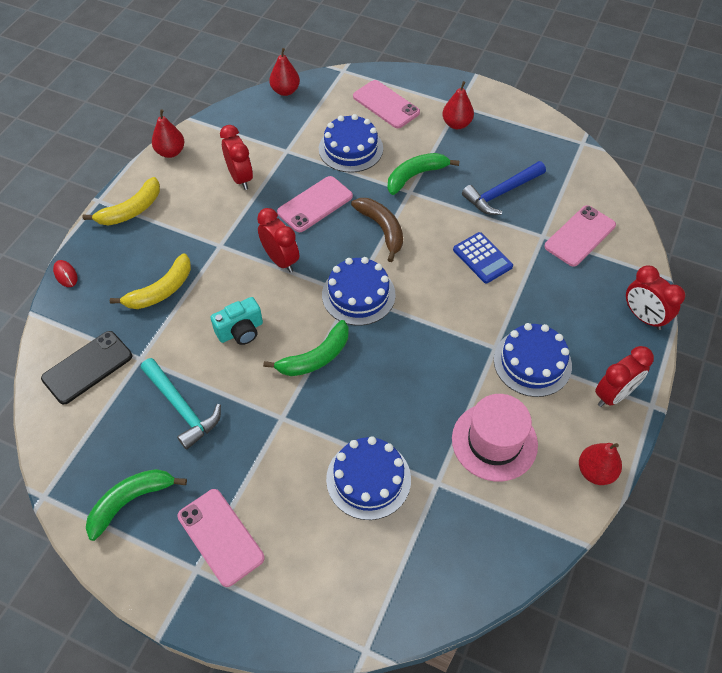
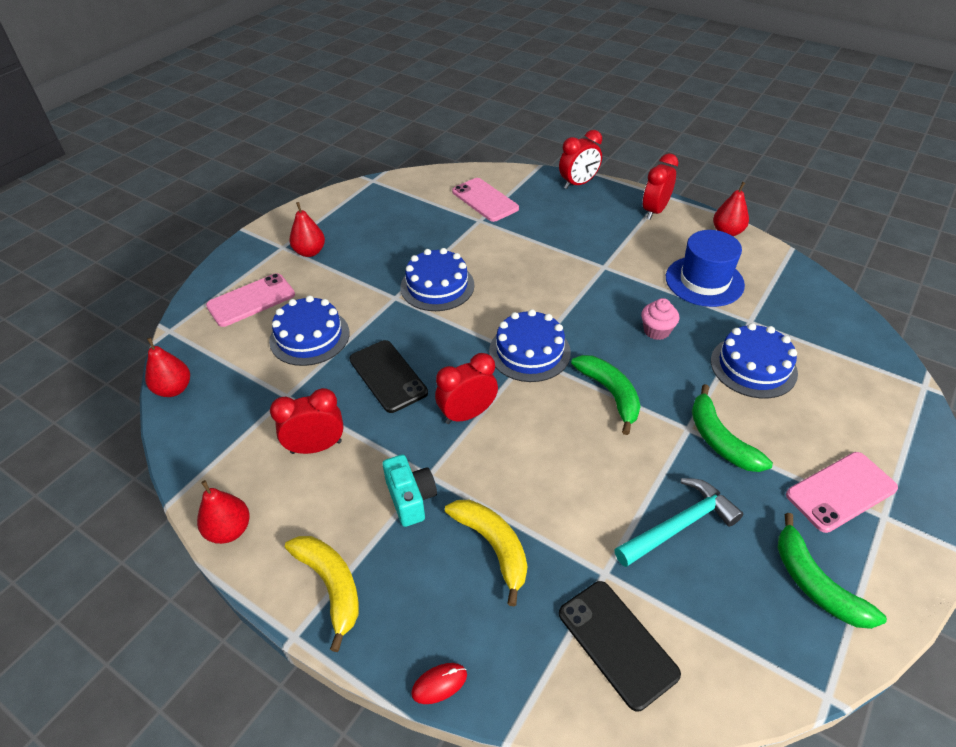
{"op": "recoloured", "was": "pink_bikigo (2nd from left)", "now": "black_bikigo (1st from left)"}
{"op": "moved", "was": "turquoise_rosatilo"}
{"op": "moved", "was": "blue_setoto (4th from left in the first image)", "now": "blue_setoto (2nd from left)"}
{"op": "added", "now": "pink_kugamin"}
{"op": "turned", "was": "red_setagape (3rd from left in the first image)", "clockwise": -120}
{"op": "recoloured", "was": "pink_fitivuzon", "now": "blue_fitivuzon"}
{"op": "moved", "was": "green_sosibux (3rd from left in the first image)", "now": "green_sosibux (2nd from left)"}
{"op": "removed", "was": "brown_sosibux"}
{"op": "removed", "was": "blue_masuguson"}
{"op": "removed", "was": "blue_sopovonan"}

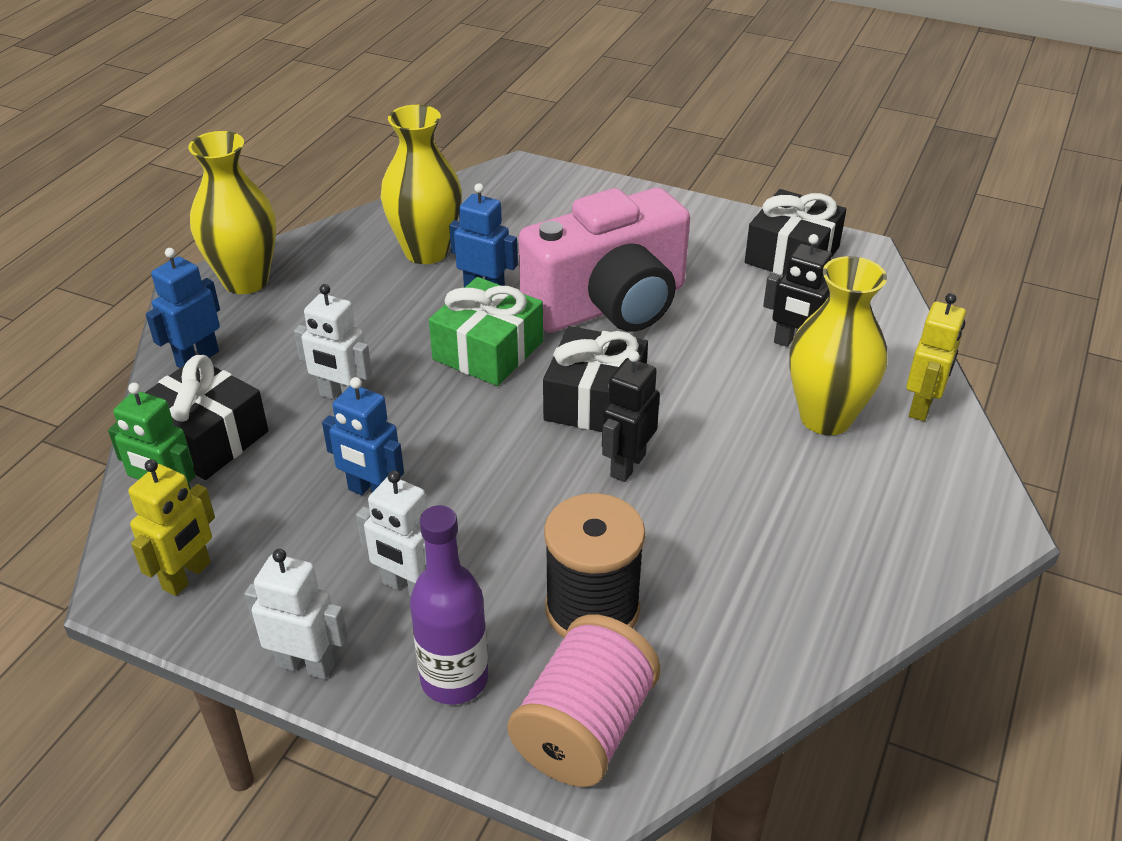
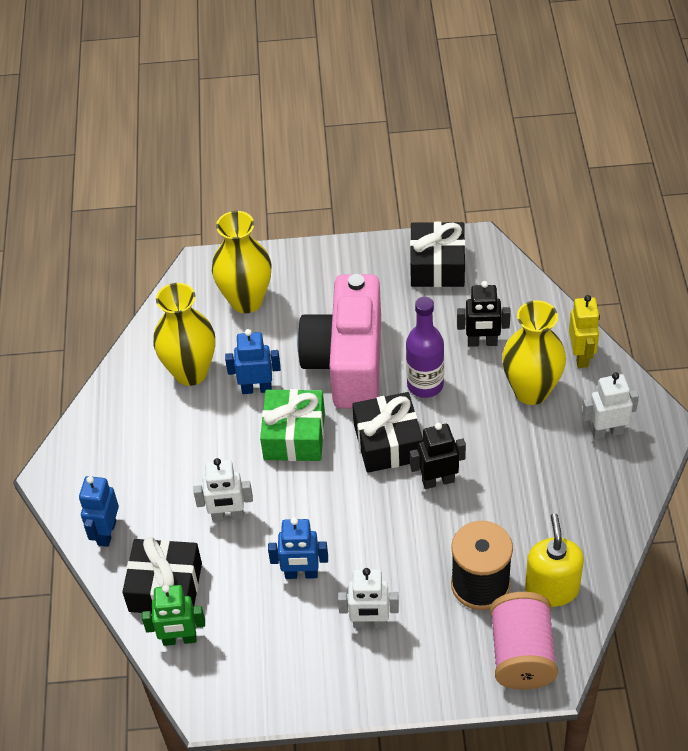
{"op": "moved", "was": "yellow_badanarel (1st from left in the first image)", "now": "yellow_badanarel (2nd from left)"}
{"op": "turned", "was": "pink_rosatilo", "clockwise": 150}
{"op": "moved", "was": "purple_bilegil"}
{"op": "turned", "was": "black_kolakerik (1st from left)", "clockwise": 75}
{"op": "added", "now": "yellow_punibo"}
{"op": "moved", "was": "white_kolakerik (1st from left in the first image)", "now": "white_kolakerik (3rd from left)"}
{"op": "removed", "was": "yellow_kolakerik (1st from left)"}

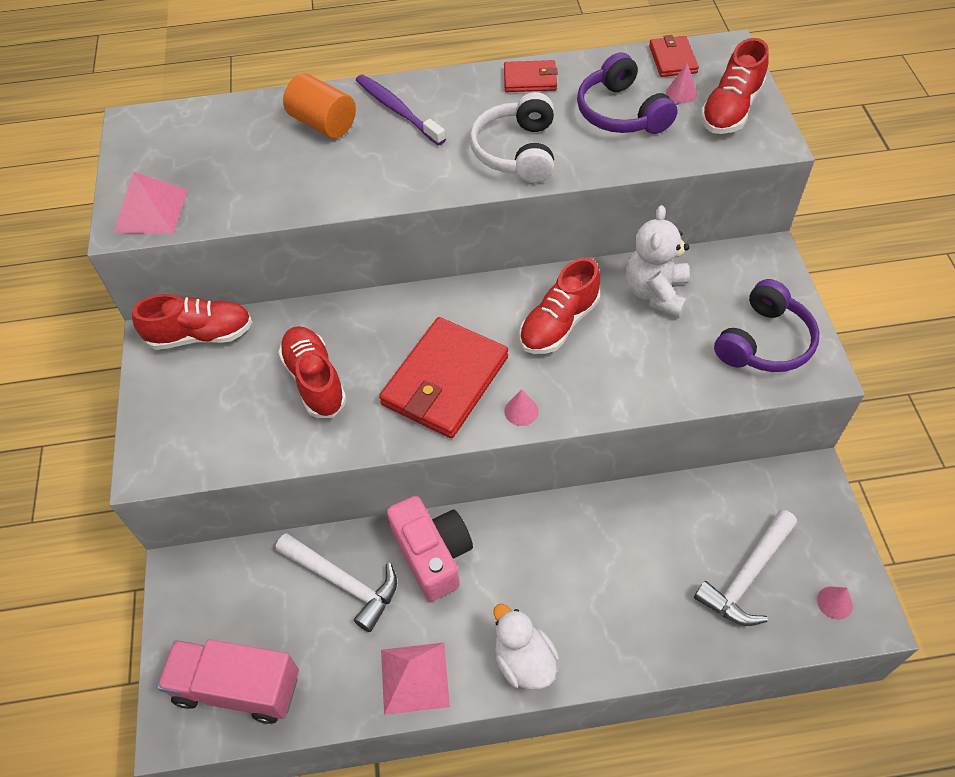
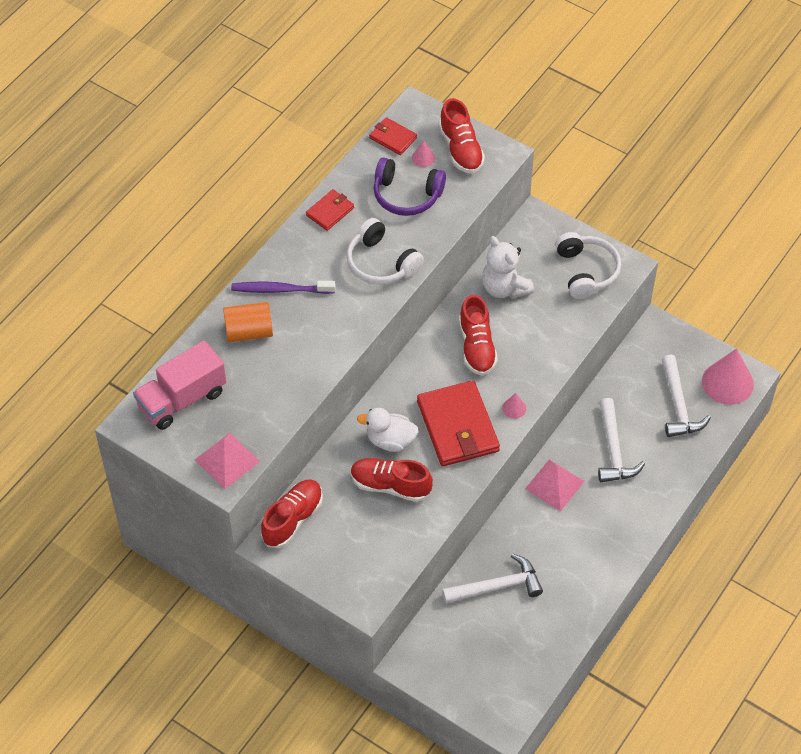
{"op": "moved", "was": "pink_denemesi"}
{"op": "moved", "was": "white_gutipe"}
{"op": "moved", "was": "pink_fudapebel (2nd from left)"}
{"op": "recoloured", "was": "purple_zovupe (2nd from left)", "now": "white_zovupe (2nd from left)"}
{"op": "added", "now": "white_sopovonan (2nd from left)"}
{"op": "resized", "was": "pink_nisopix (3rd from left)", "ratio": 2.27}
{"op": "removed", "was": "pink_rosatilo"}

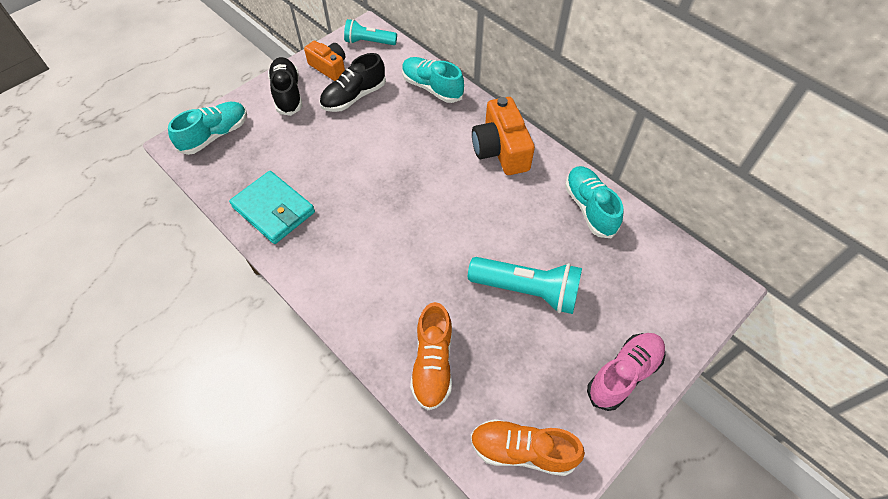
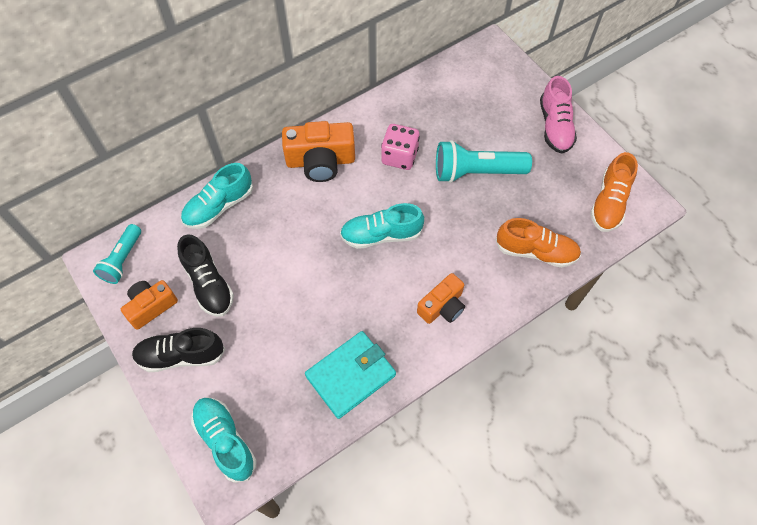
{"op": "moved", "was": "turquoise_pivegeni (3rd from left)"}
{"op": "added", "now": "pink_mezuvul"}
{"op": "added", "now": "orange_rosatilo (3rd from left)"}
{"op": "turned", "was": "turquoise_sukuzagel (2nd from left)", "clockwise": -120}
{"op": "turned", "was": "pink_pivegeni", "clockwise": -150}

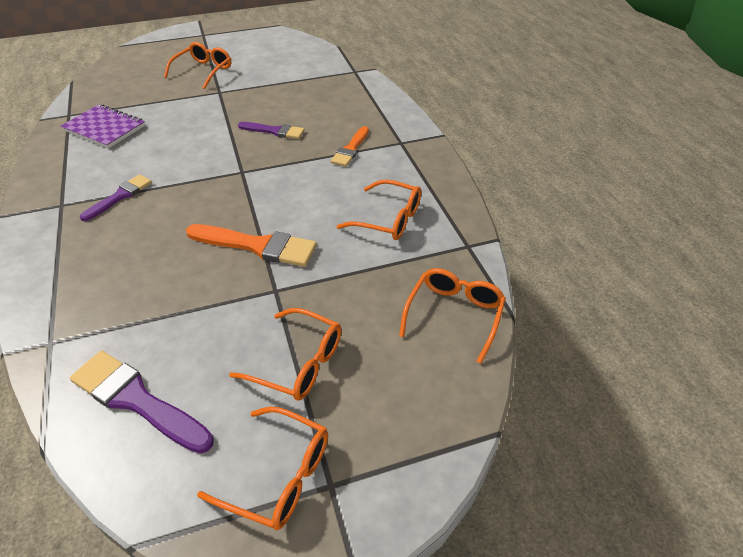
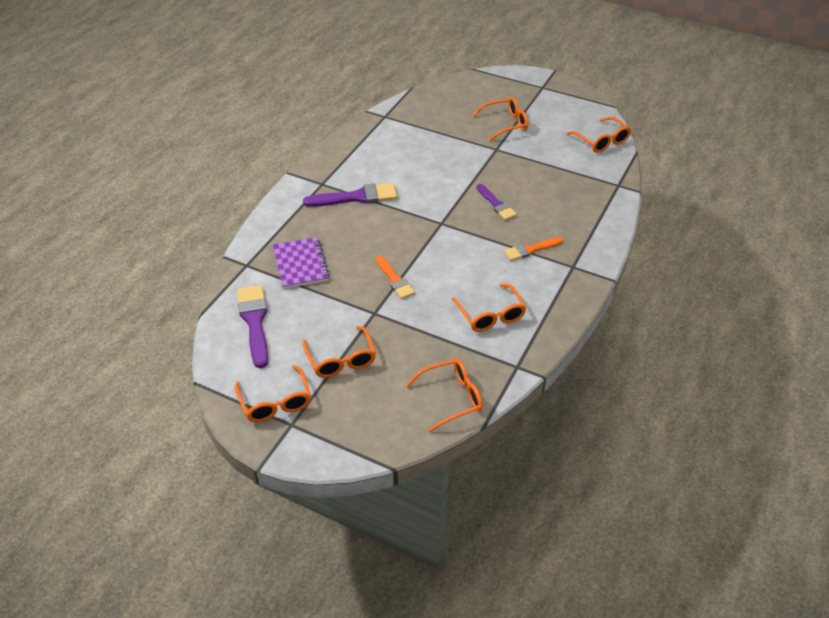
{"op": "moved", "was": "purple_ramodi"}
{"op": "resized", "was": "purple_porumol (1st from left in the first image)", "ratio": 1.58}
{"op": "resized", "was": "orange_porumol (1st from left)", "ratio": 0.63}
{"op": "added", "now": "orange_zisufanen (6th from left)"}

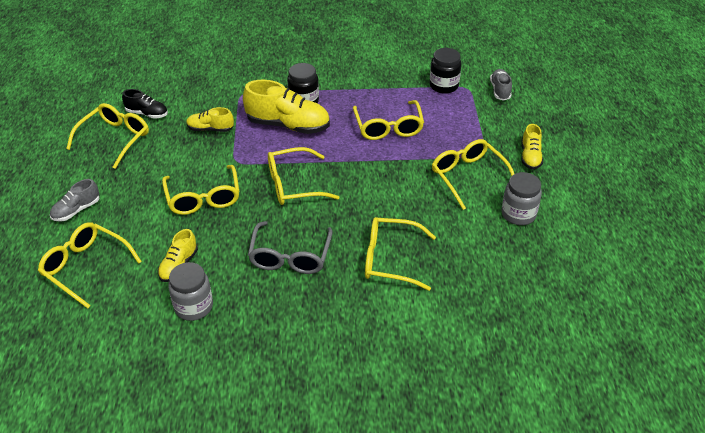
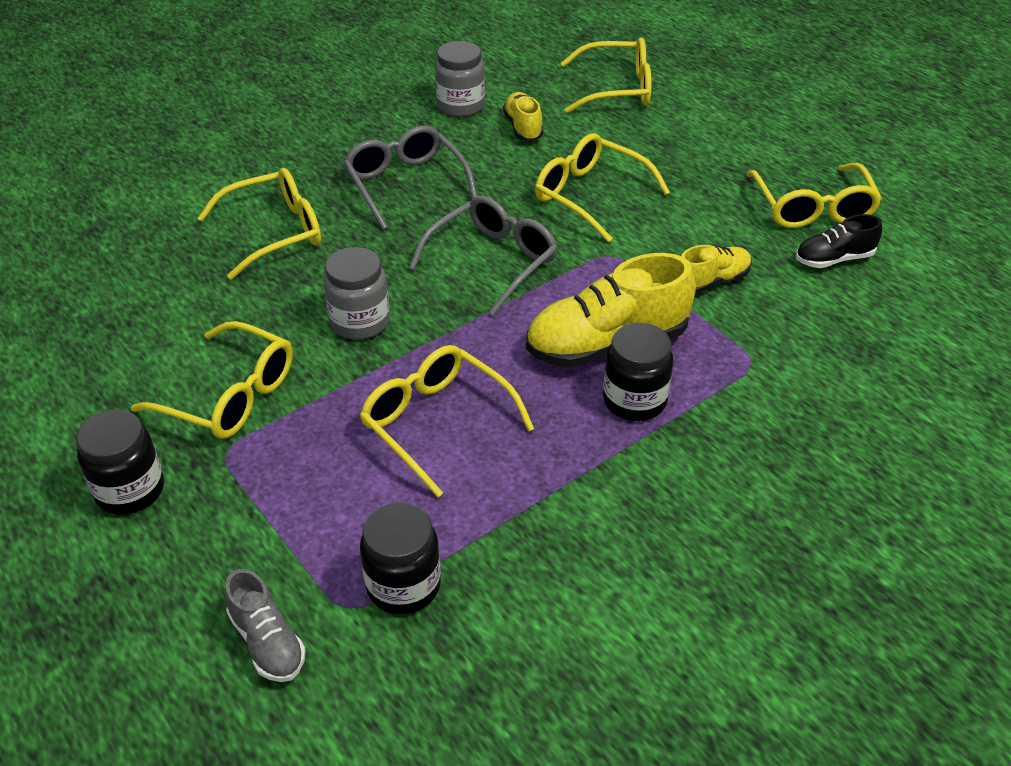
{"op": "replaced", "was": "yellow_pivegeni (4th from left)", "now": "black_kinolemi (1st from left)"}
{"op": "moved", "was": "grey_kinolemi (2nd from left in the first image)", "now": "grey_kinolemi (1st from left)"}
{"op": "recoloured", "was": "yellow_zisufanen (4th from left)", "now": "grey_zisufanen (2nd from left)"}
{"op": "removed", "was": "grey_pivegeni (1st from left)"}

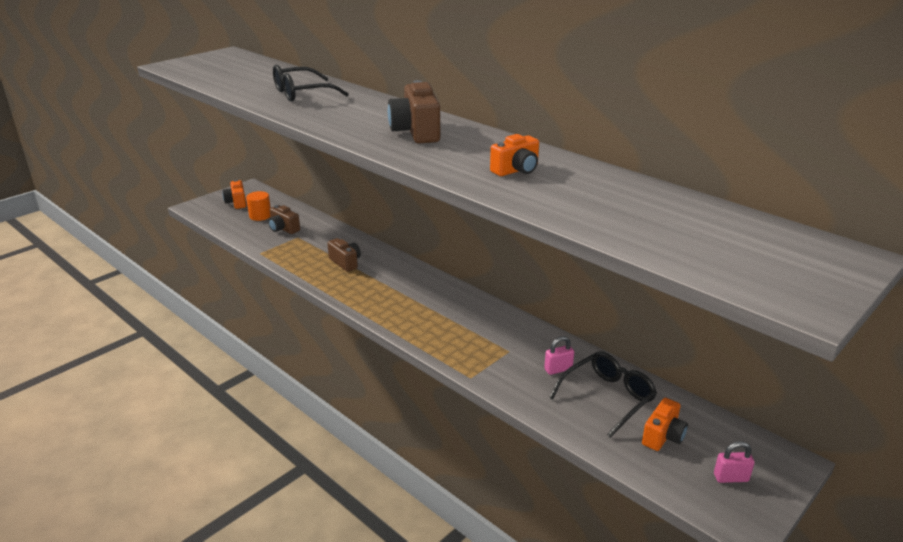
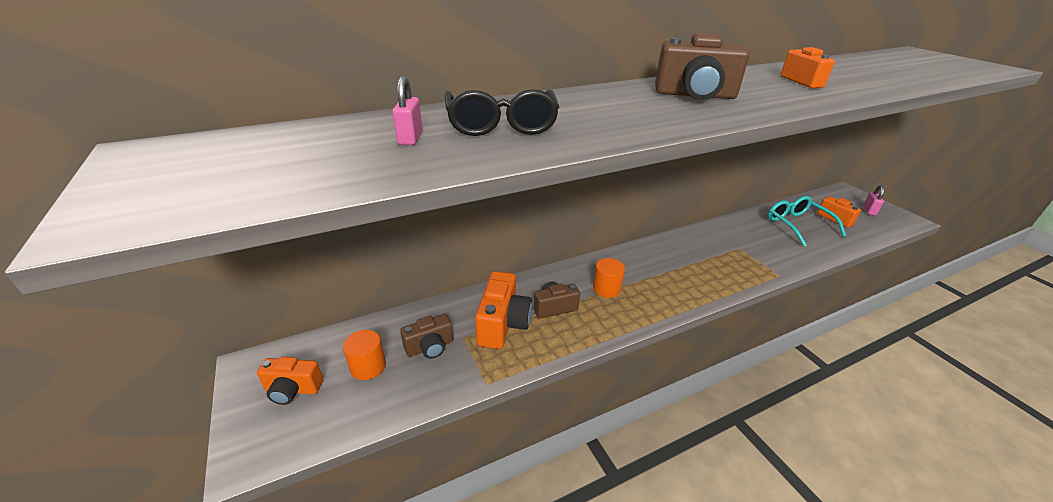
{"op": "moved", "was": "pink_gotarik (1st from left)"}
{"op": "added", "now": "orange_rosatilo (2nd from left)"}
{"op": "added", "now": "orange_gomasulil (2nd from left)"}
{"op": "recoloured", "was": "black_zisufanen (2nd from left)", "now": "turquoise_zisufanen"}

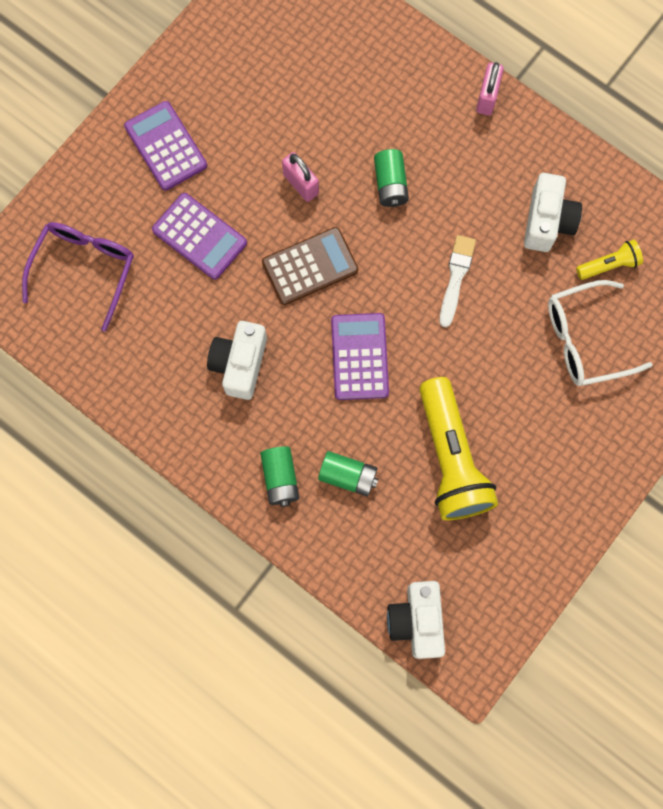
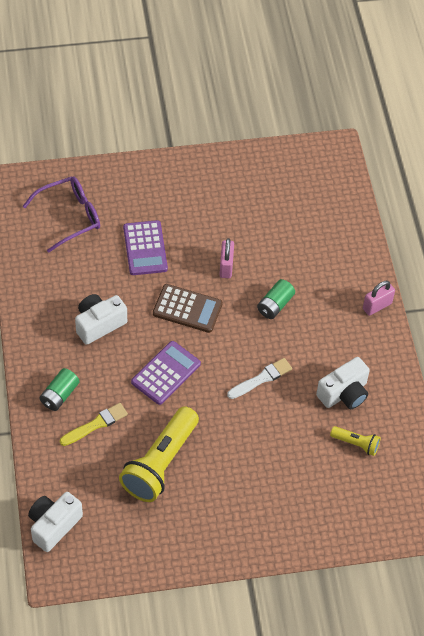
{"op": "replaced", "was": "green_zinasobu (2nd from left)", "now": "yellow_porumol"}
{"op": "removed", "was": "purple_masuguson (1st from left)"}
{"op": "removed", "was": "white_zisufanen"}

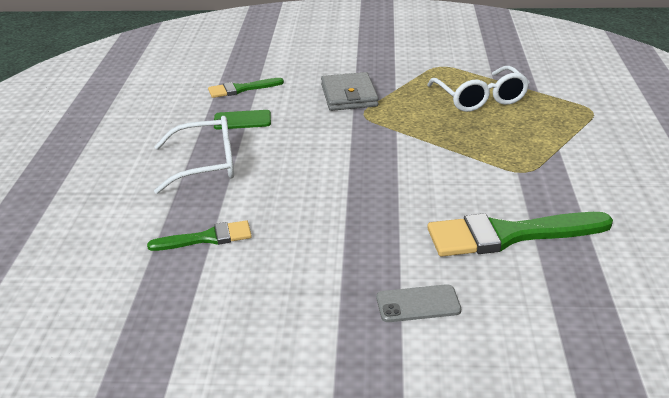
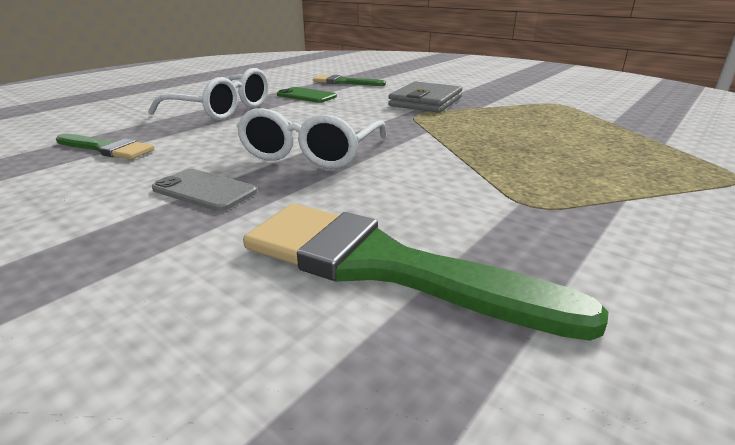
{"op": "moved", "was": "grey_bikigo"}
{"op": "moved", "was": "white_zisufanen (2nd from left)"}

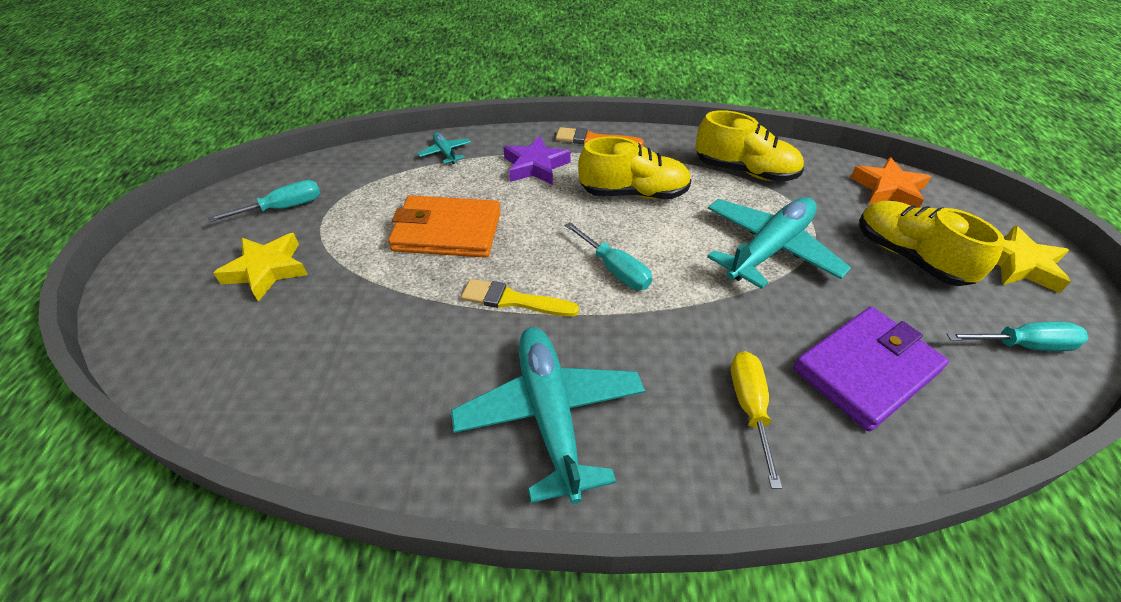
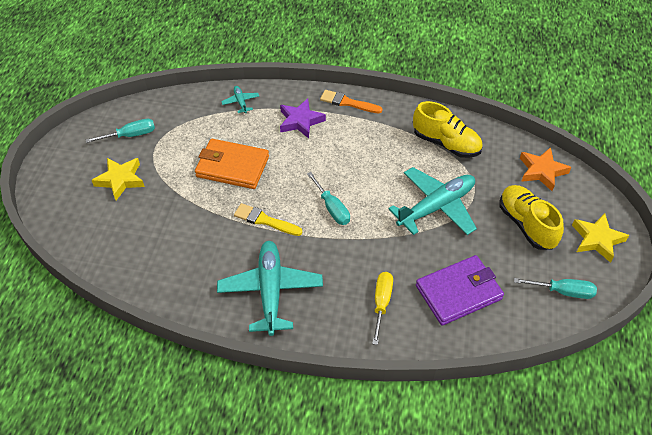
{"op": "removed", "was": "yellow_pivegeni (1st from left)"}

